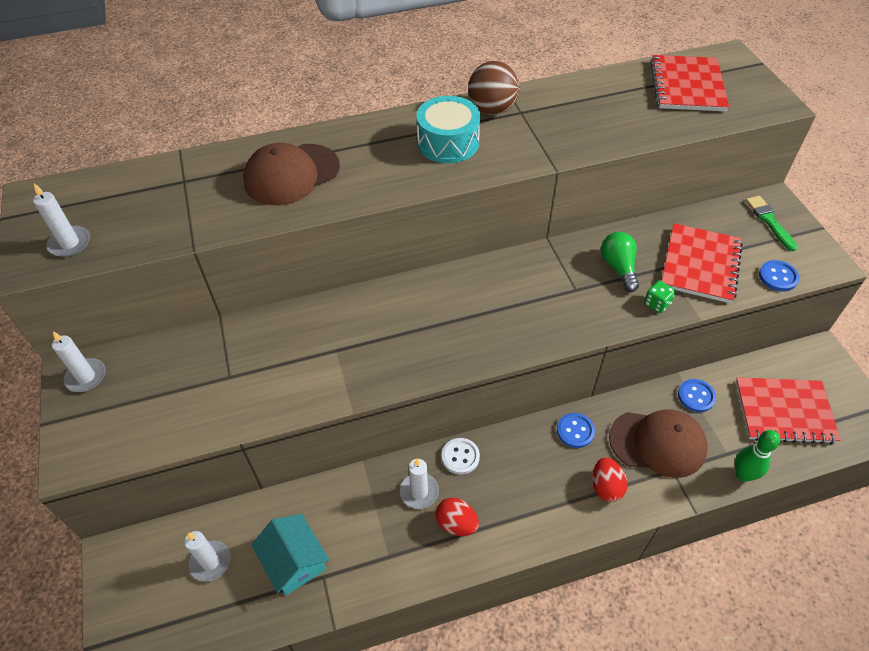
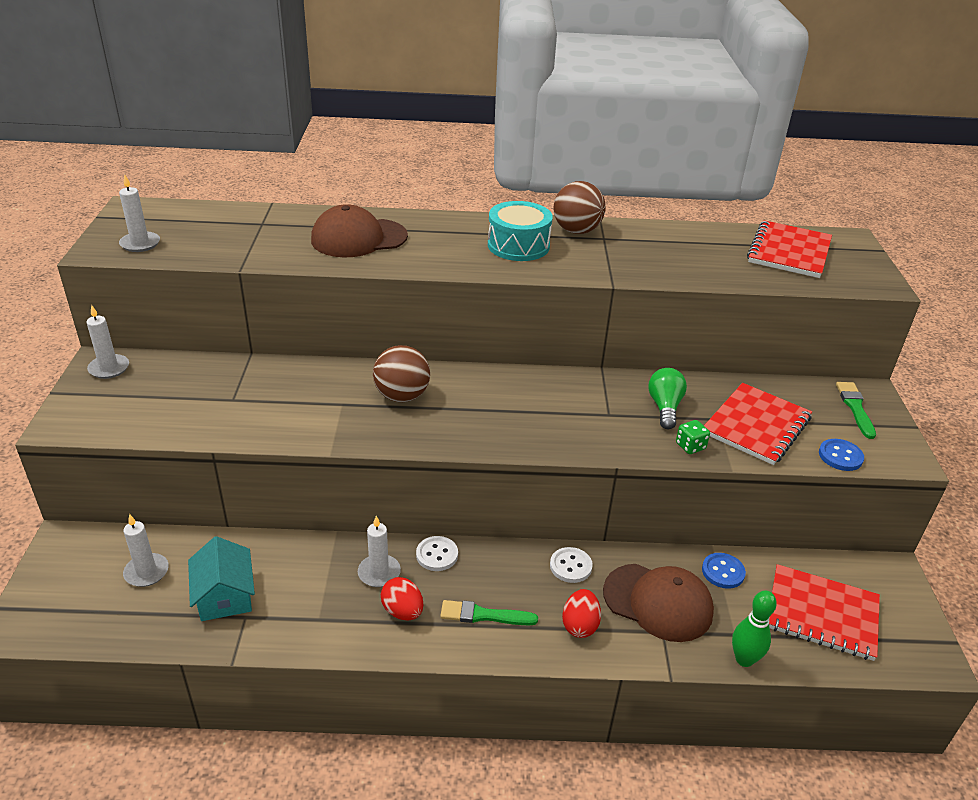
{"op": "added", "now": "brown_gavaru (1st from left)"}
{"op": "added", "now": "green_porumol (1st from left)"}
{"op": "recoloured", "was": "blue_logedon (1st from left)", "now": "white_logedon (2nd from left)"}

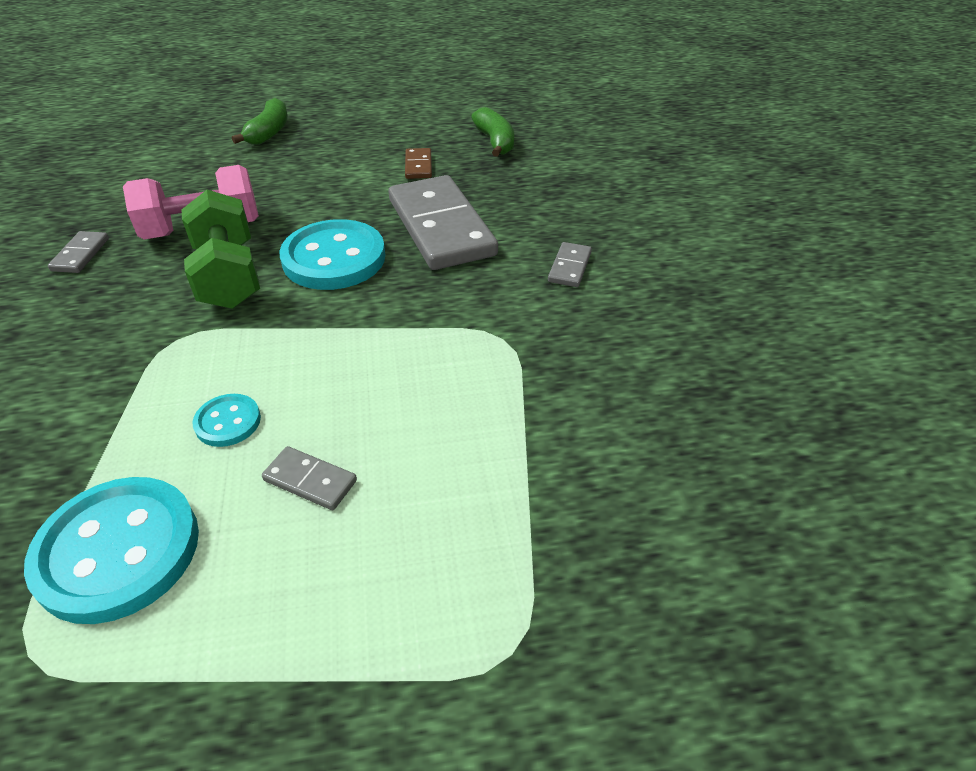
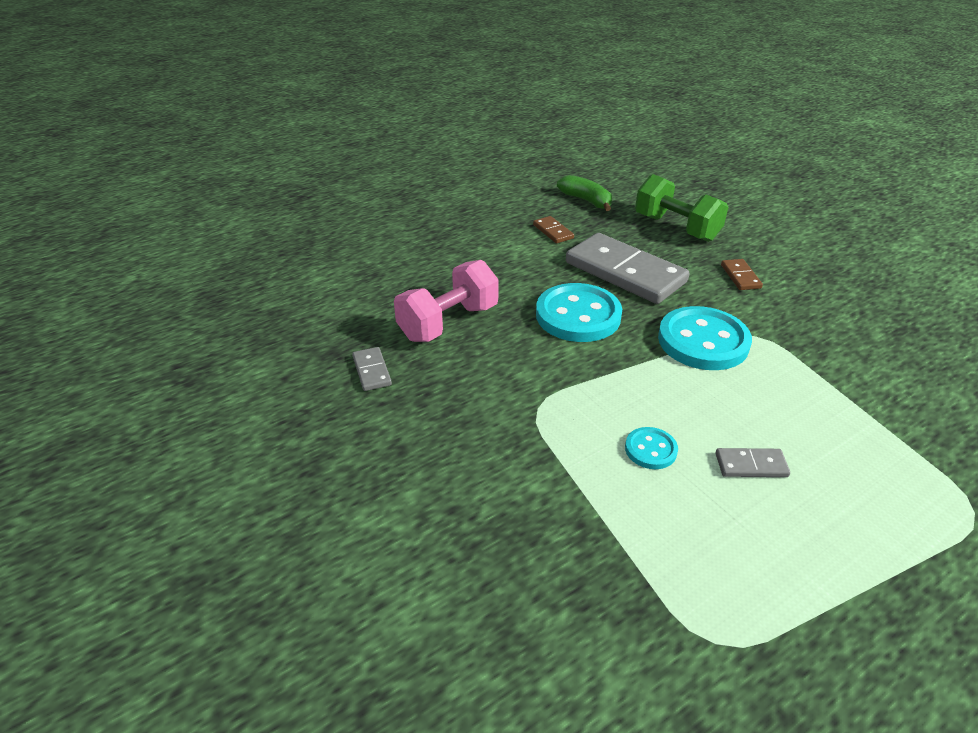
{"op": "moved", "was": "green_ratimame"}
{"op": "moved", "was": "turquoise_logedon (1st from left in the first image)", "now": "turquoise_logedon (3rd from left)"}
{"op": "recoloured", "was": "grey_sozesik (4th from left)", "now": "brown_sozesik (2nd from left)"}
{"op": "removed", "was": "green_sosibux (1st from left)"}

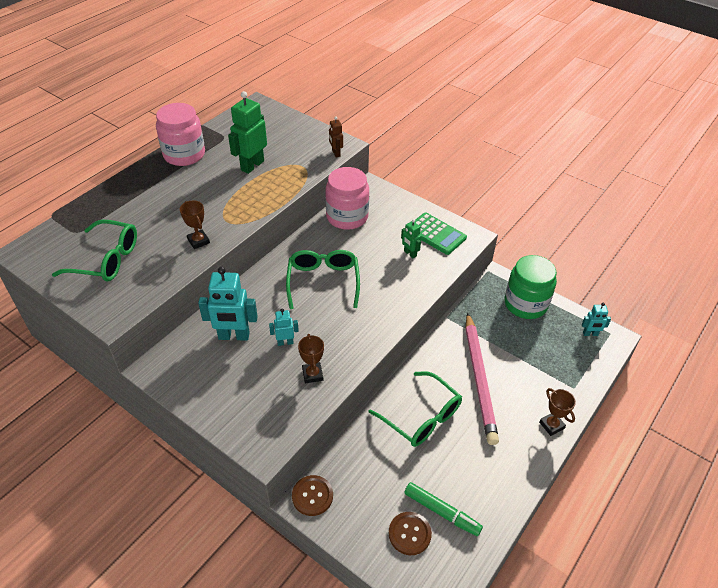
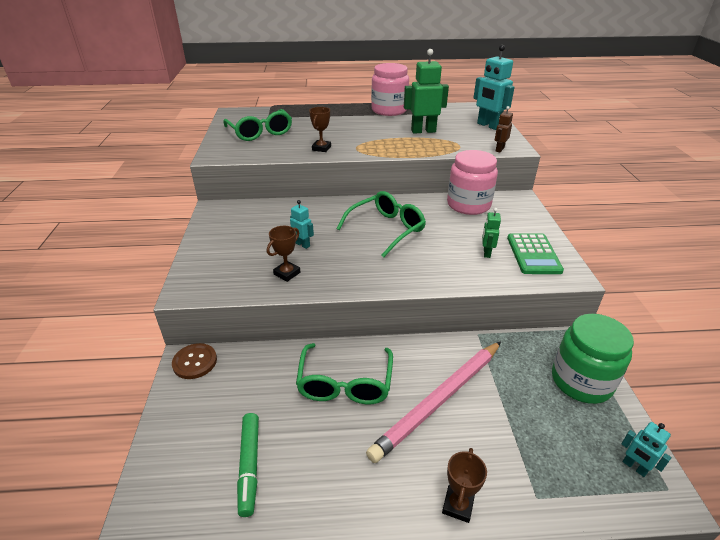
{"op": "moved", "was": "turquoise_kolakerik (1st from left in the first image)", "now": "turquoise_kolakerik (2nd from left)"}
{"op": "removed", "was": "brown_logedon (2nd from left)"}

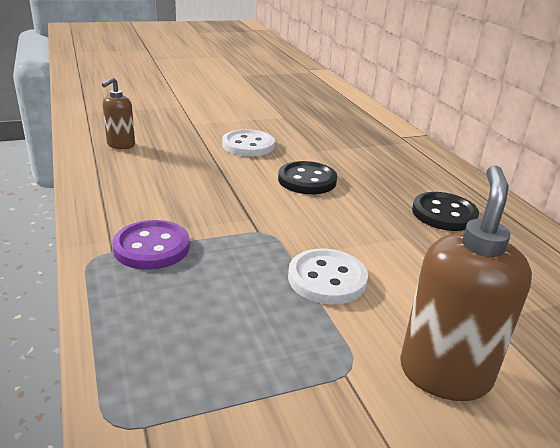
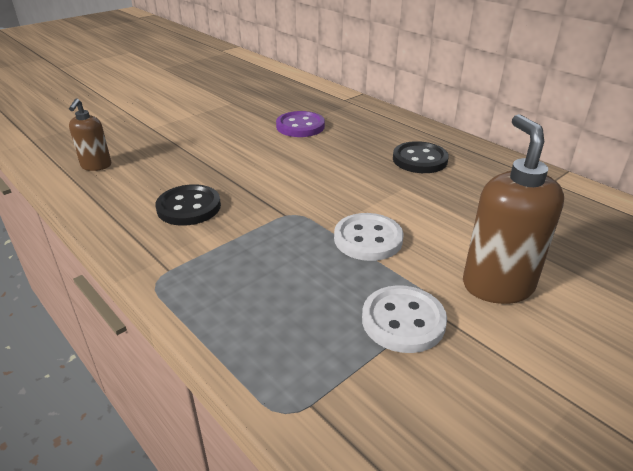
{"op": "moved", "was": "black_logedon (1st from left)"}
{"op": "moved", "was": "purple_logedon"}
{"op": "moved", "was": "white_logedon (1st from left in the first image)", "now": "white_logedon (2nd from left)"}

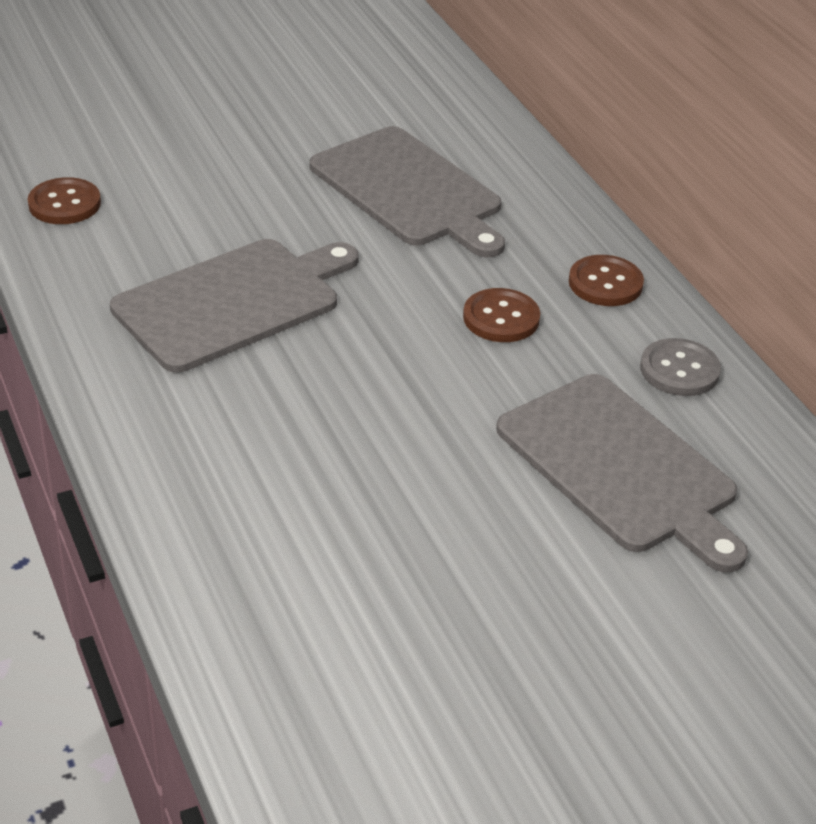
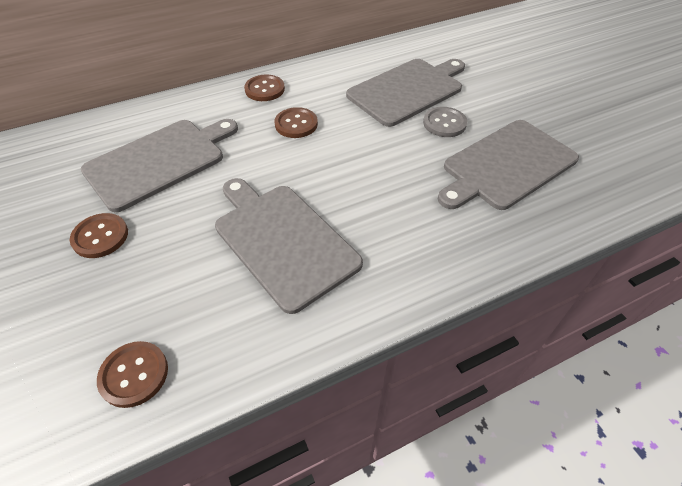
{"op": "added", "now": "brown_logedon (1st from left)"}
{"op": "moved", "was": "grey_logedon"}
{"op": "added", "now": "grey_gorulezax (4th from left)"}

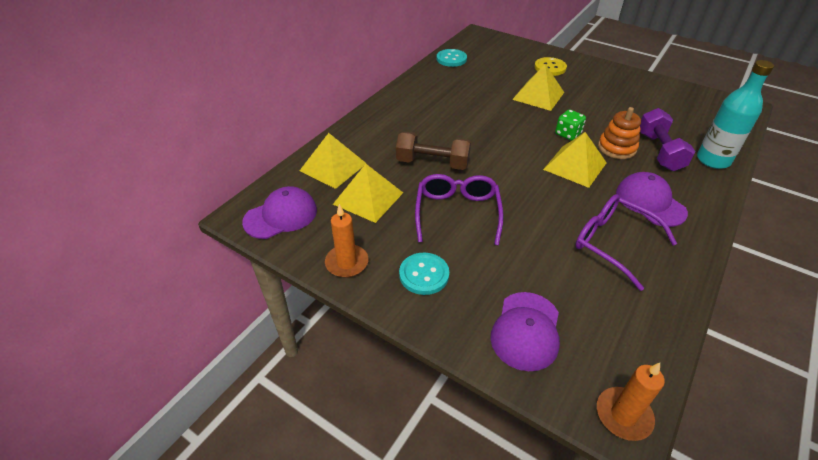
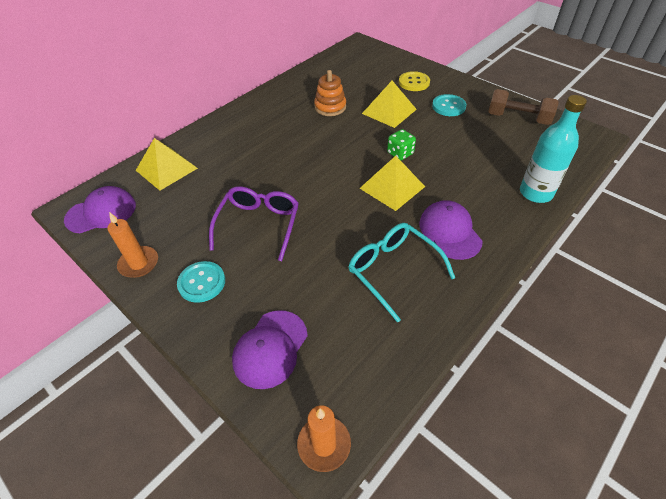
{"op": "moved", "was": "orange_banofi"}
{"op": "recoloured", "was": "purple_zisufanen (2nd from left)", "now": "turquoise_zisufanen"}
{"op": "moved", "was": "turquoise_logedon (2nd from left)"}
{"op": "moved", "was": "brown_ratimame"}
{"op": "removed", "was": "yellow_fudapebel (2nd from left)"}
{"op": "removed", "was": "purple_ratimame"}

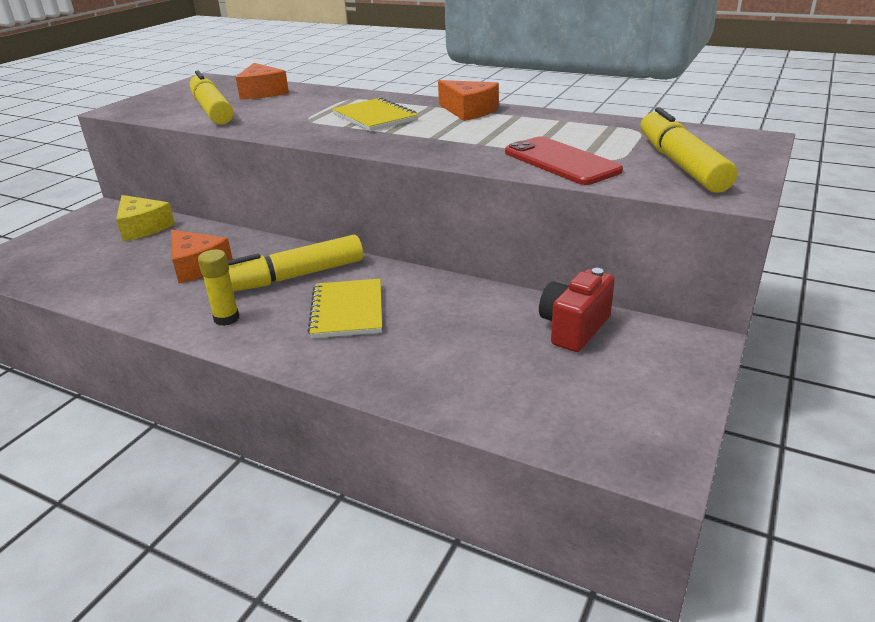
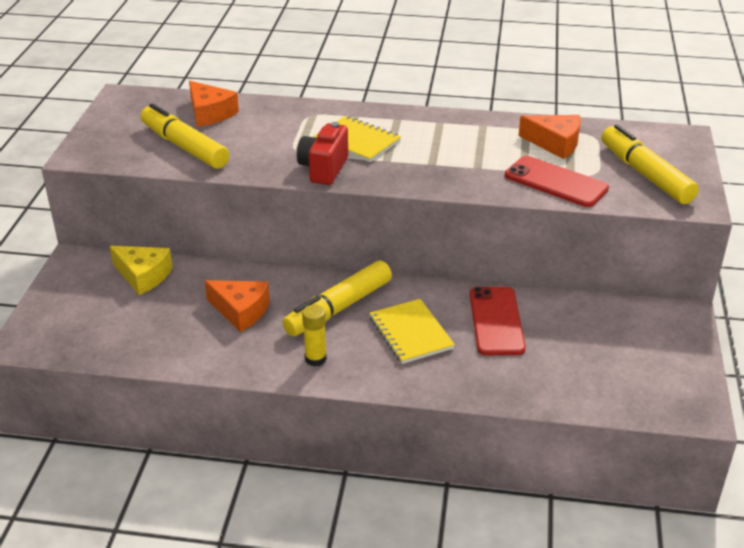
{"op": "moved", "was": "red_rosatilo"}
{"op": "added", "now": "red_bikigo (1st from left)"}
{"op": "moved", "was": "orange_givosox (3rd from left)"}

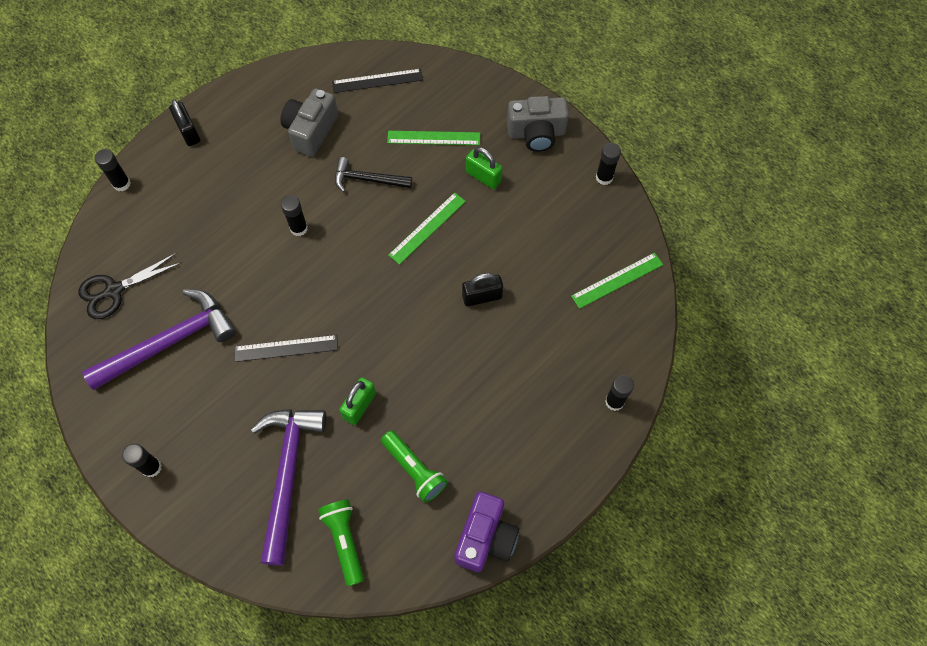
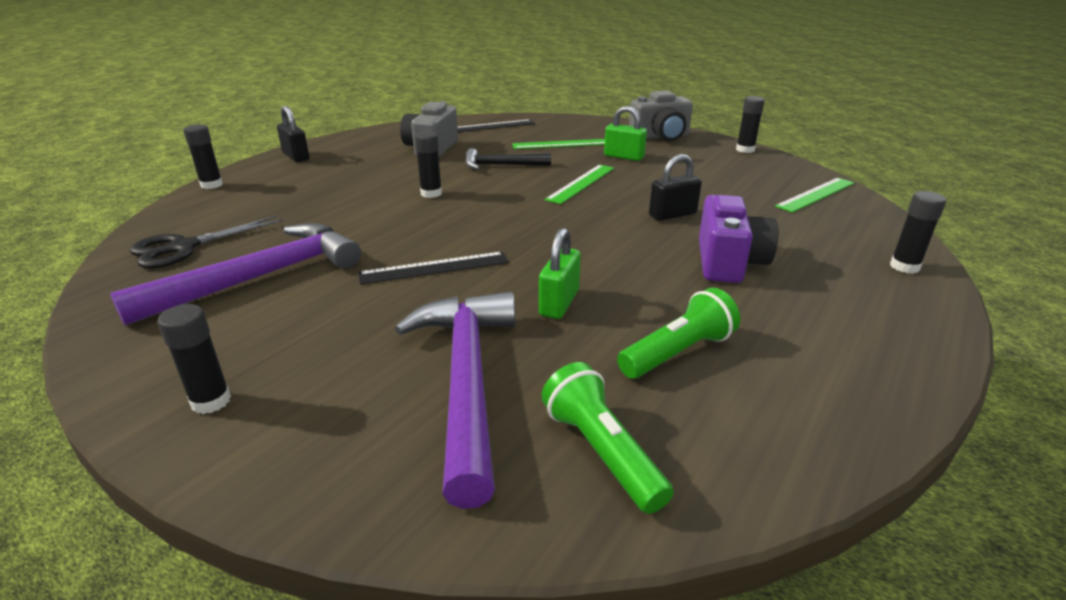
{"op": "turned", "was": "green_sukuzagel (2nd from left)", "clockwise": -75}
{"op": "moved", "was": "purple_rosatilo"}

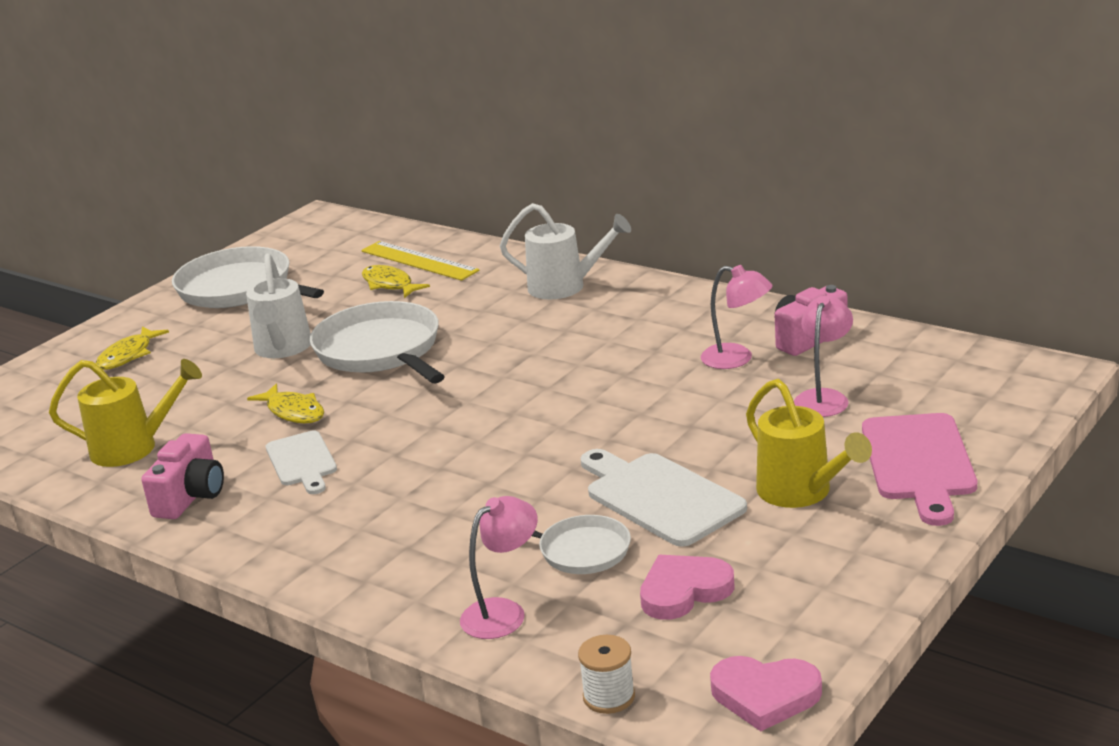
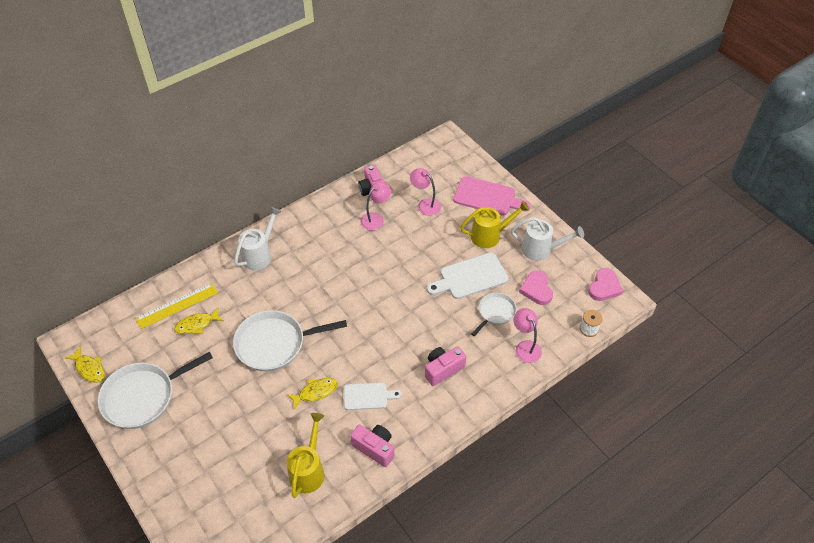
{"op": "moved", "was": "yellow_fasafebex (1st from left)"}
{"op": "added", "now": "pink_rosatilo (3rd from left)"}
{"op": "moved", "was": "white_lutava (1st from left in the first image)", "now": "white_lutava (2nd from left)"}

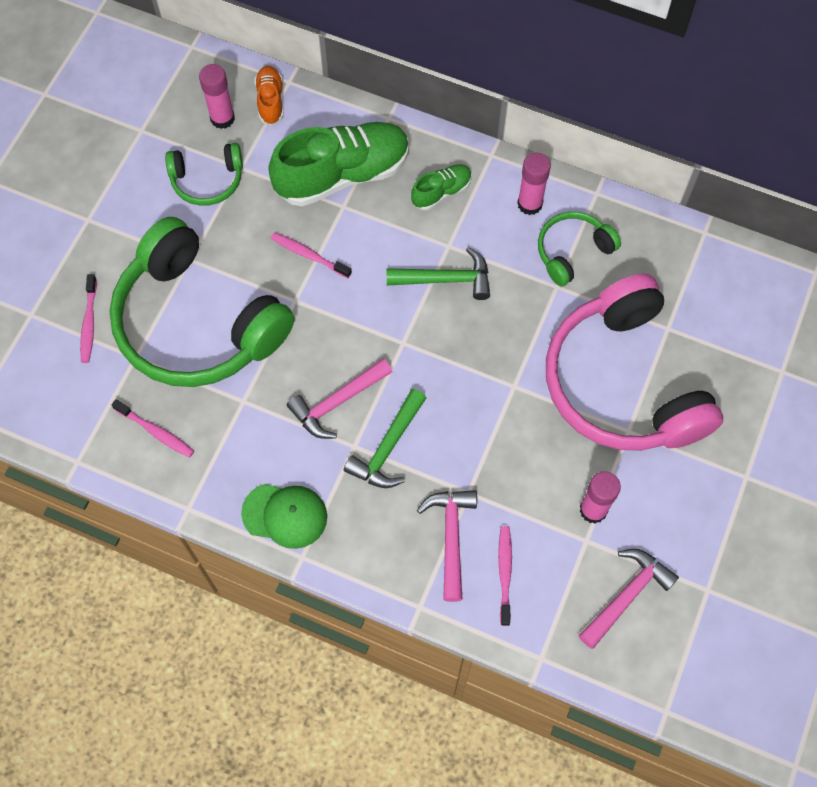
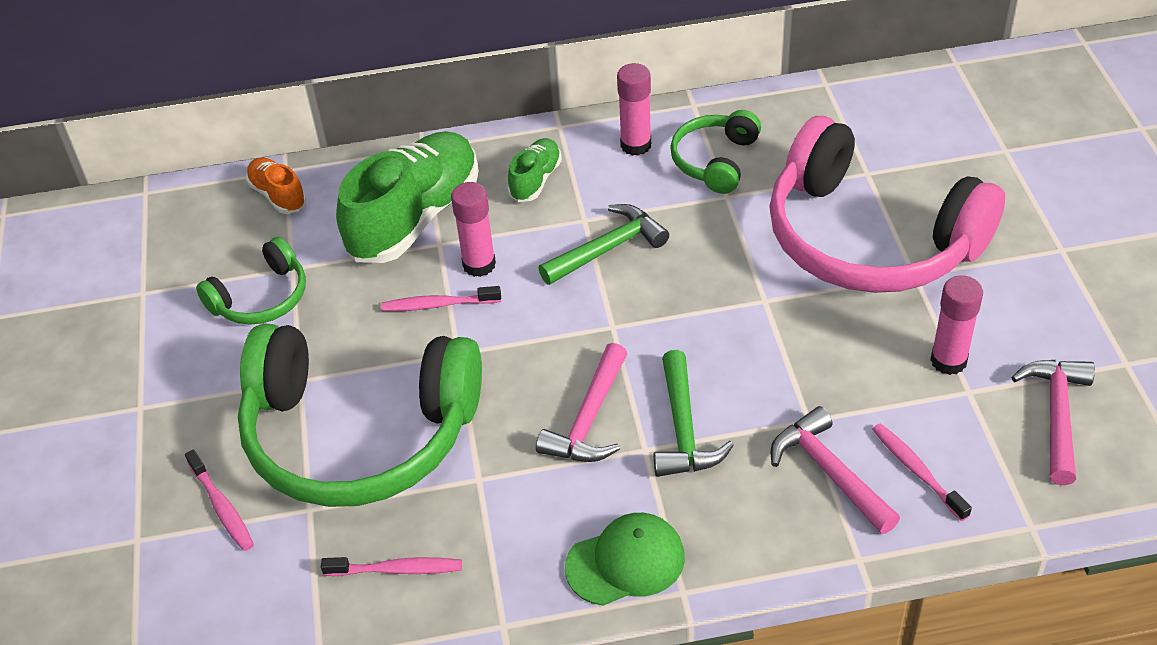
{"op": "moved", "was": "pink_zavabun (1st from left)"}

